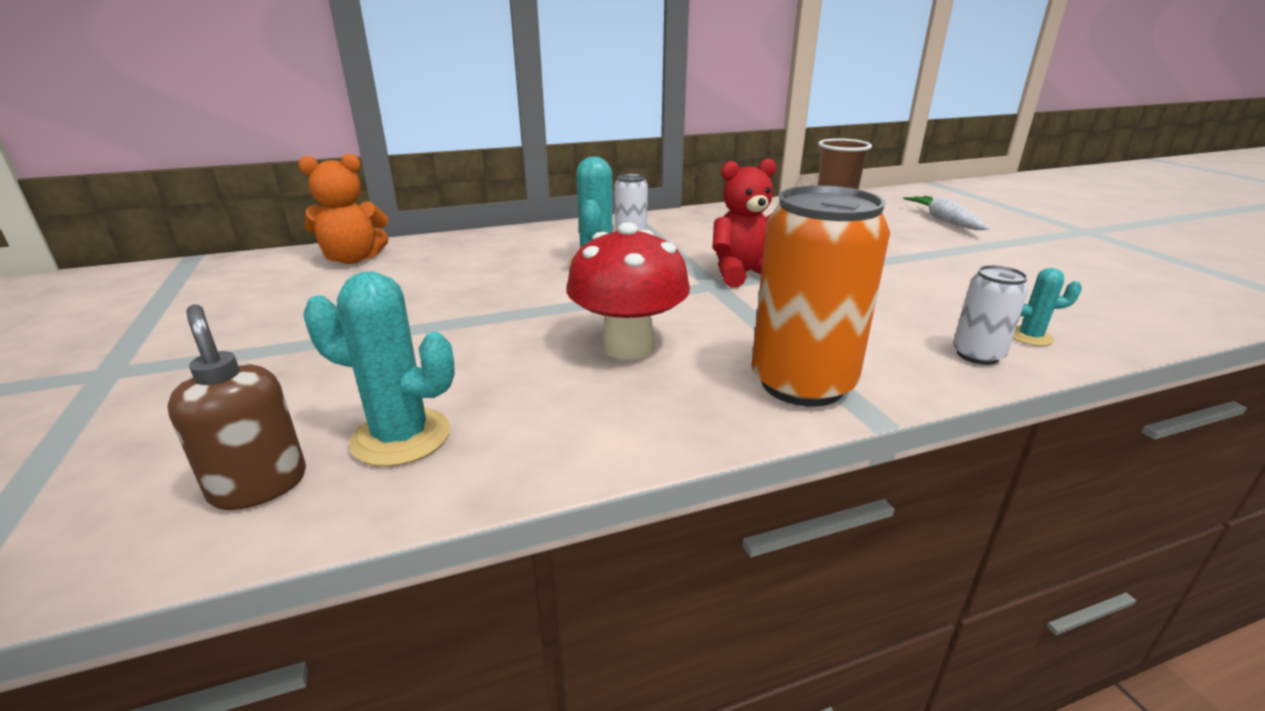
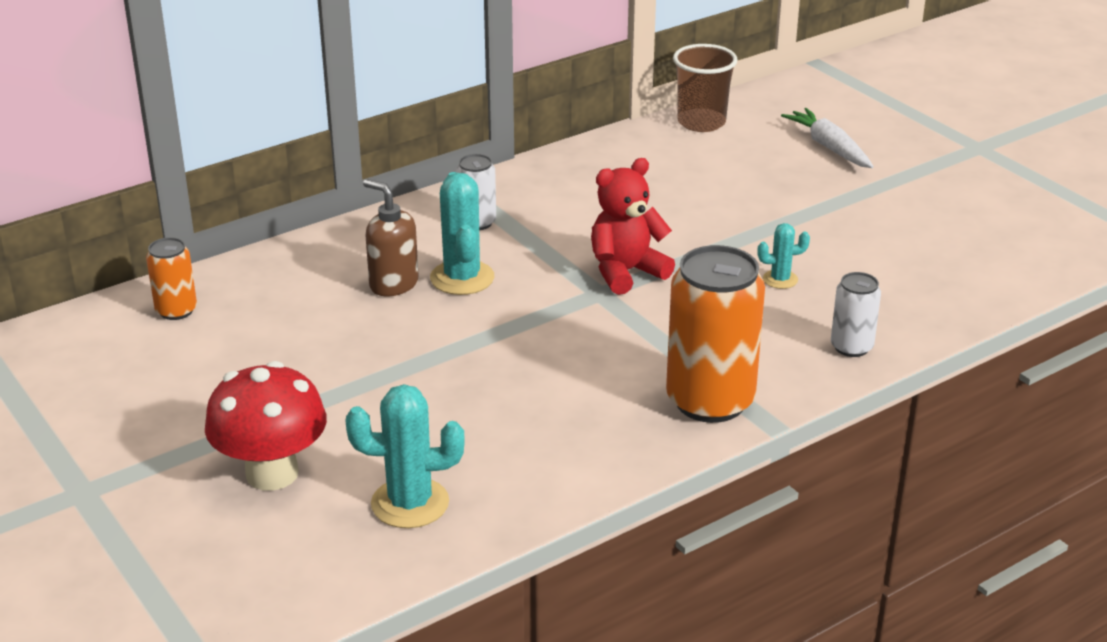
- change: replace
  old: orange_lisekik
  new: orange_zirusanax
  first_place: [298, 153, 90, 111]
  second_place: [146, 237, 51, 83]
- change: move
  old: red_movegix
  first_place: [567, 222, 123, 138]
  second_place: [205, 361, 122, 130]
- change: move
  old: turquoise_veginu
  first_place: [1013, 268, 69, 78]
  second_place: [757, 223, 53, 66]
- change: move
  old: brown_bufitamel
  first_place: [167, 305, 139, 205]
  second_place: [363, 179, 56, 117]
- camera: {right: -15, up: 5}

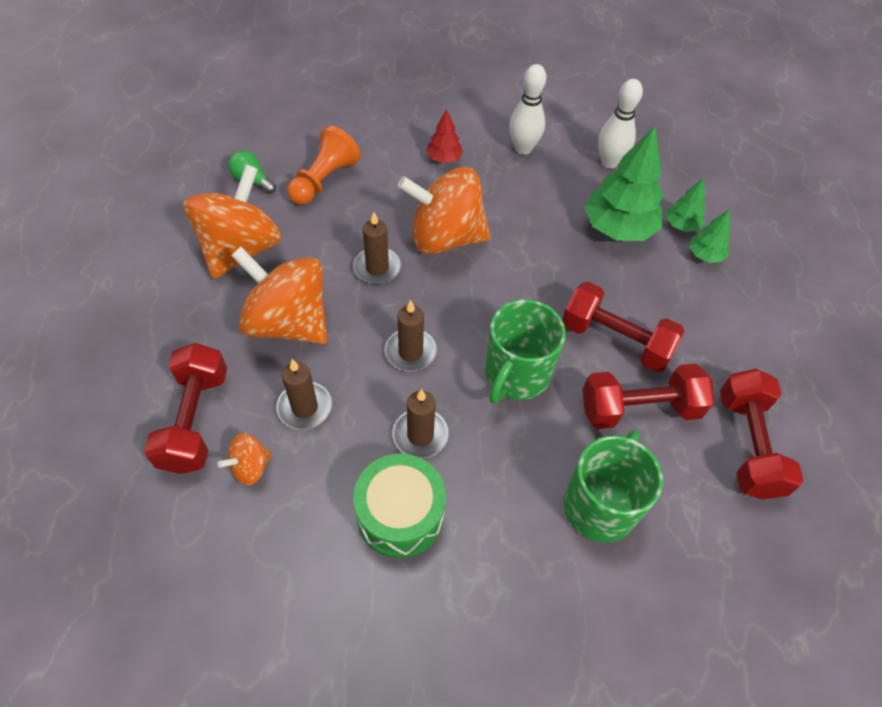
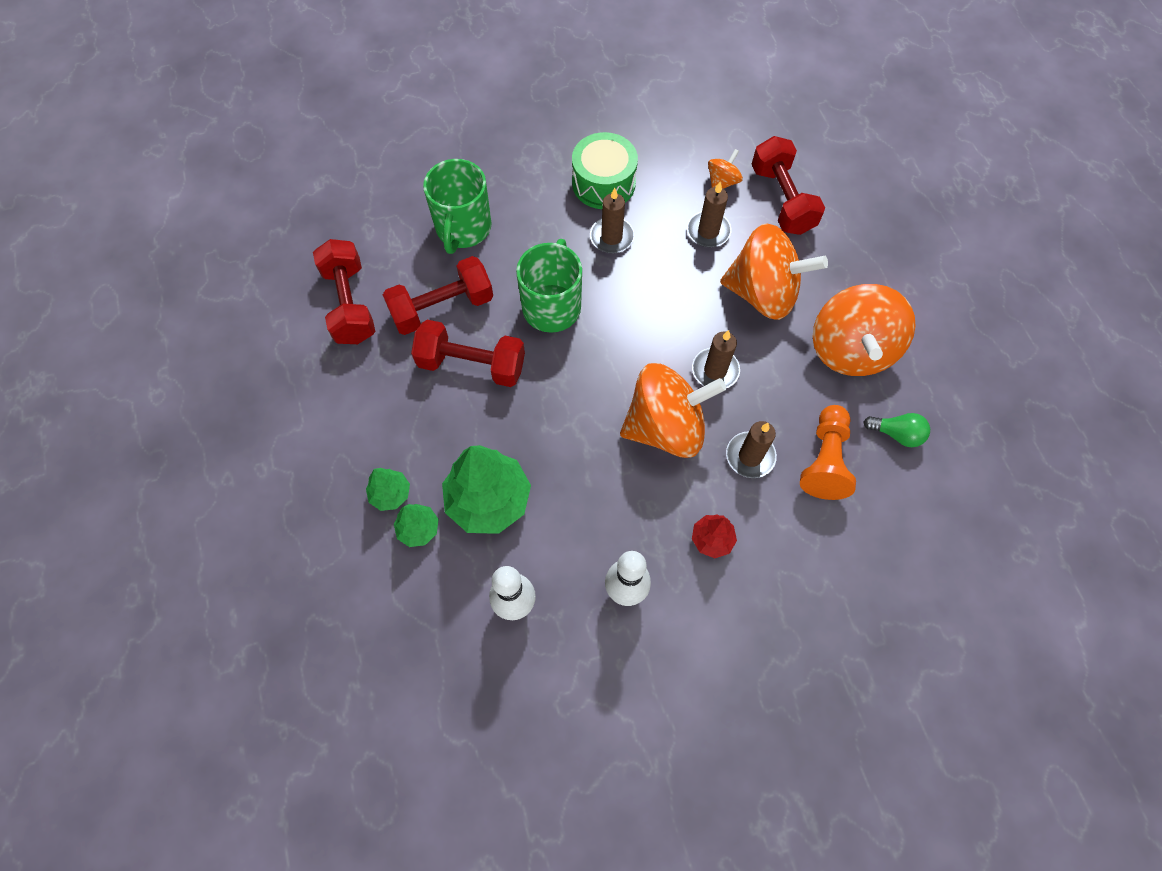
- change: move
  old: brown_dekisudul
  first_place: [385, 300, 52, 71]
  second_place: [726, 421, 51, 57]
- camera: {right: 165, up: 10}

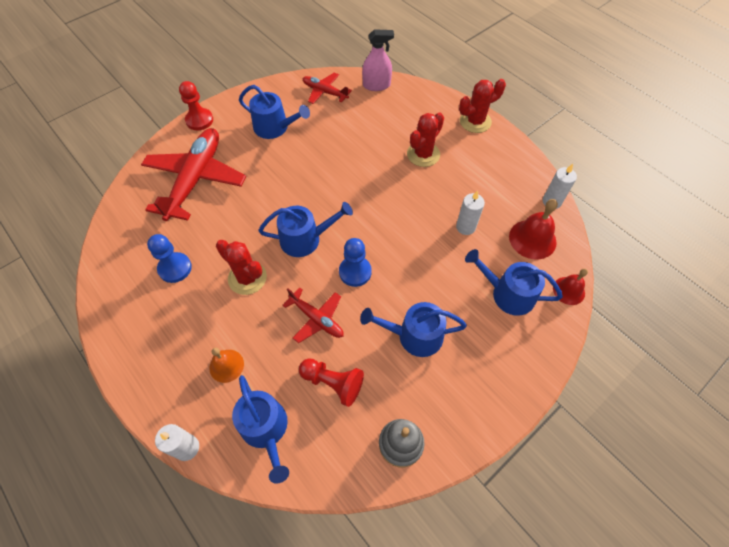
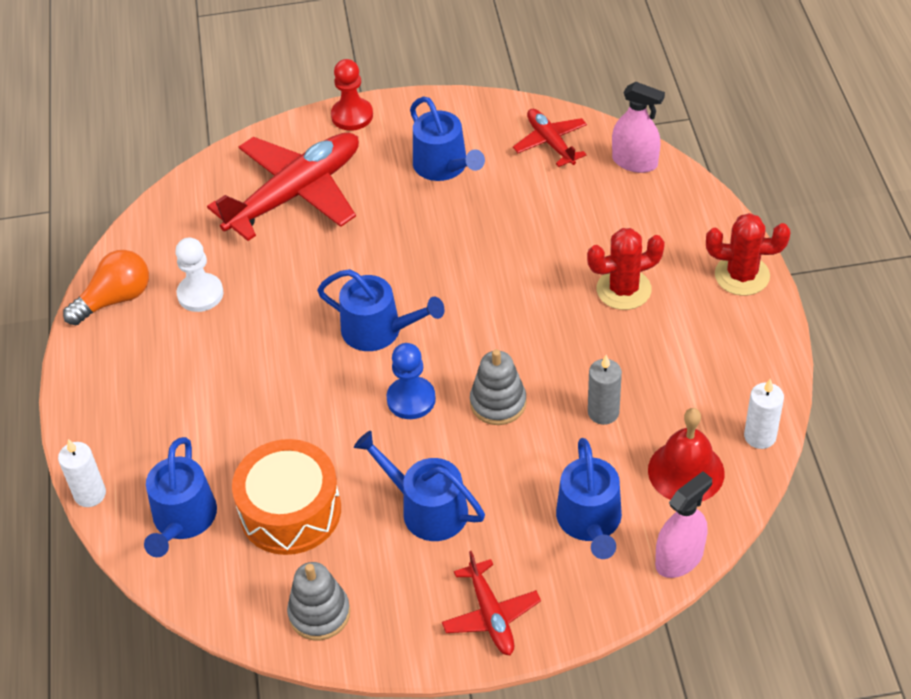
- change: recolor
  old: white_dekisudul
  new: grey_dekisudul
  first_place: [456, 191, 29, 44]
  second_place: [588, 355, 34, 70]
- change: recolor
  old: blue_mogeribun
  new: white_mogeribun
  first_place: [147, 234, 45, 49]
  second_place: [175, 238, 48, 74]
- change: delete
  old: red_veginu
  first_place: [216, 240, 51, 55]
- change: rotate
  old: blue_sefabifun
  first_place: [465, 249, 98, 67]
  second_place: [556, 438, 66, 121]
  degrees: -150
- change: replace
  old: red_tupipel
  new: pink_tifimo
  first_place: [553, 268, 35, 37]
  second_place: [655, 471, 57, 107]
- change: move
  old: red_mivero
  first_place: [282, 288, 62, 55]
  second_place: [442, 551, 99, 104]
- change: delete
  old: orange_tupipel
  first_place: [209, 348, 35, 35]
- change: replace
  old: red_mogeribun
  new: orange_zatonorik
  first_place: [299, 358, 65, 49]
  second_place: [232, 439, 109, 116]
- change: insert
  new: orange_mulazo
  second_place: [63, 250, 86, 75]
- change: insert
  new: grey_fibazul
  second_place: [470, 349, 57, 76]
- camera: {right: 35, up: -10}

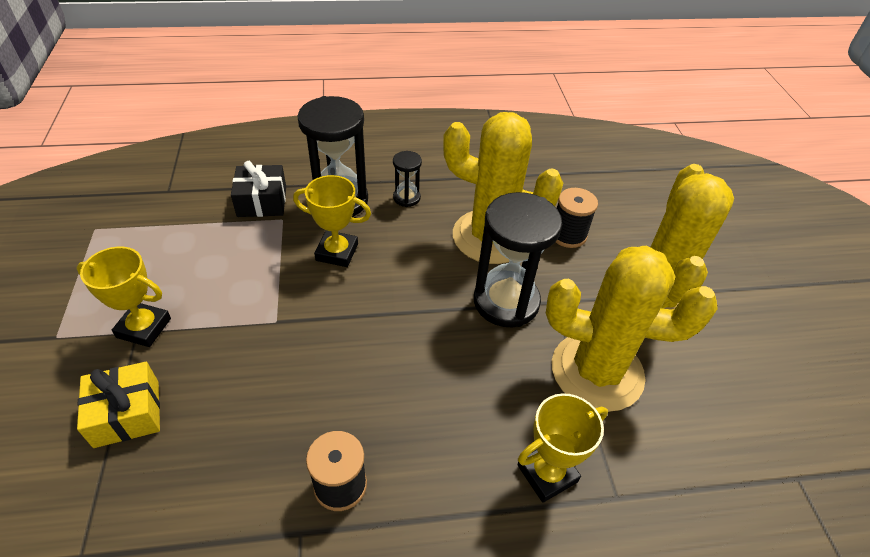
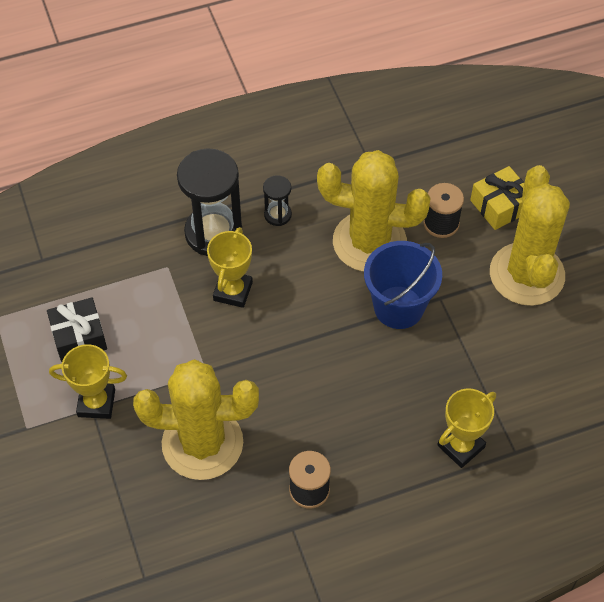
- change: move
  old: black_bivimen
  first_place: [231, 161, 55, 56]
  second_place: [47, 297, 60, 65]
- change: rotate
  old: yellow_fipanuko
  first_place: [293, 175, 78, 92]
  second_place: [207, 227, 46, 81]
  degrees: -75
- change: replace
  old: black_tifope
  new: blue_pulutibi
  first_place: [474, 192, 88, 135]
  second_place: [364, 241, 78, 88]
- change: move
  old: yellow_veginu
  first_place: [546, 246, 172, 166]
  second_place: [133, 359, 126, 121]
- change: move
  old: yellow_bivimen
  first_place: [77, 362, 83, 86]
  second_place: [470, 166, 54, 64]
- camera: {right: -10, up: 10}

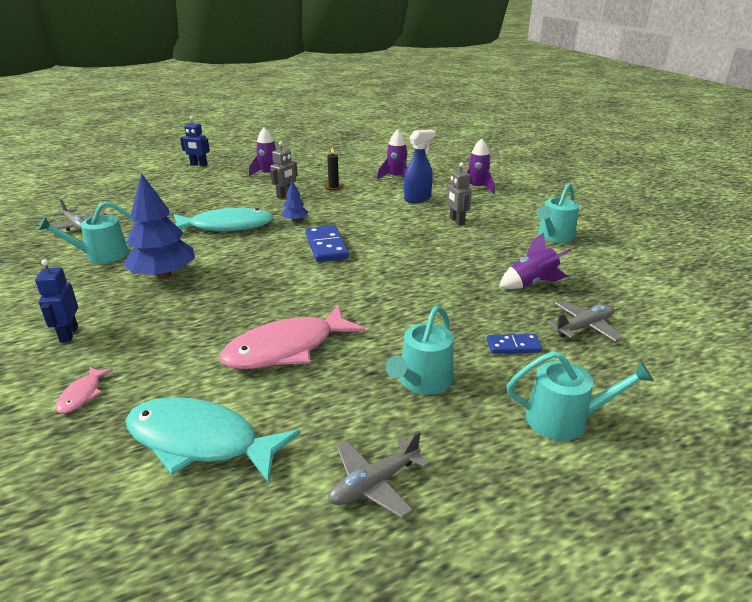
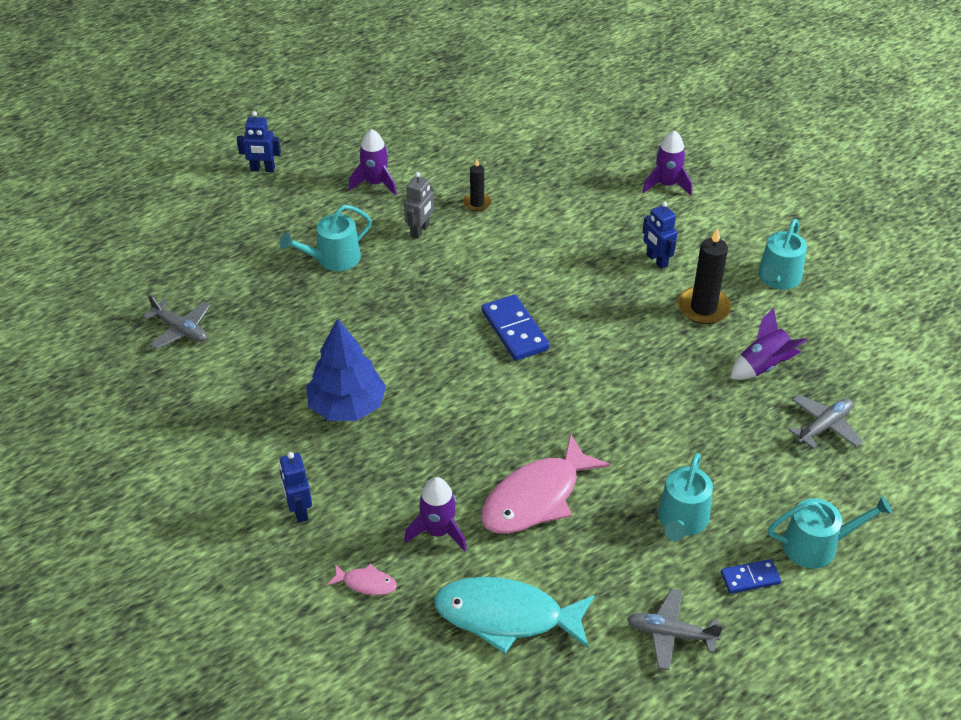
- change: move
  old: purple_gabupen
  first_place: [377, 130, 31, 50]
  second_place: [404, 477, 63, 74]
- change: delete
  old: blue_tifimo
  first_place: [404, 130, 32, 73]
- change: recolor
  old: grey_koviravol
  new: blue_koviravol
  first_place: [447, 162, 25, 63]
  second_place: [643, 201, 35, 68]
- change: delete
  old: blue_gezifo
  first_place: [281, 181, 27, 41]
- change: move
  old: turquoise_sefabifun
  first_place: [38, 201, 97, 63]
  second_place: [280, 205, 92, 66]
- change: delete
  old: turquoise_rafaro
  first_place: [174, 208, 100, 23]
- change: move
  old: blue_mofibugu
  first_place: [487, 334, 55, 20]
  second_place: [721, 559, 60, 35]
- change: rotate
  old: pink_rafaro
  first_place: [55, 366, 58, 47]
  second_place: [327, 564, 70, 31]
  degrees: -75
- change: rotate
  old: grey_mivero
  first_place: [328, 431, 102, 88]
  second_place: [627, 589, 96, 81]
  degrees: 60
- change: insert
  new: black_dekisudul
  second_place: [678, 228, 53, 96]
- camera: {right: -10, up: 15}

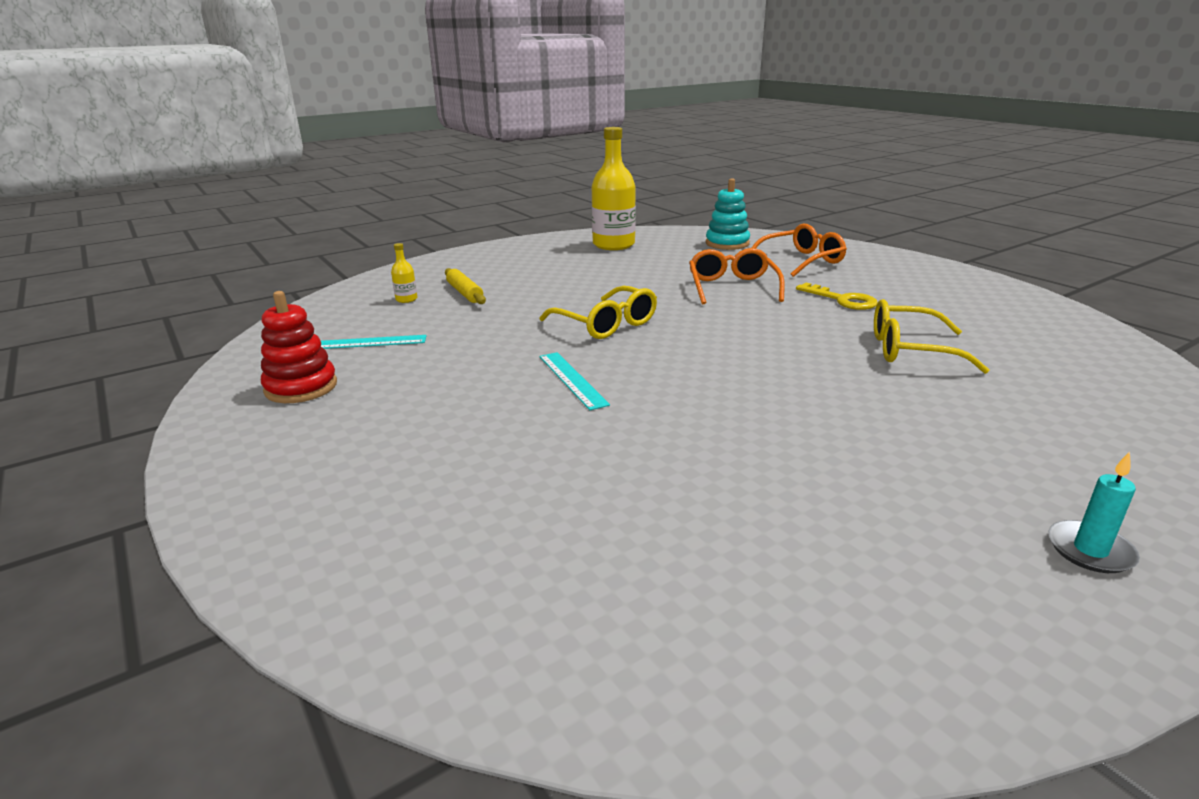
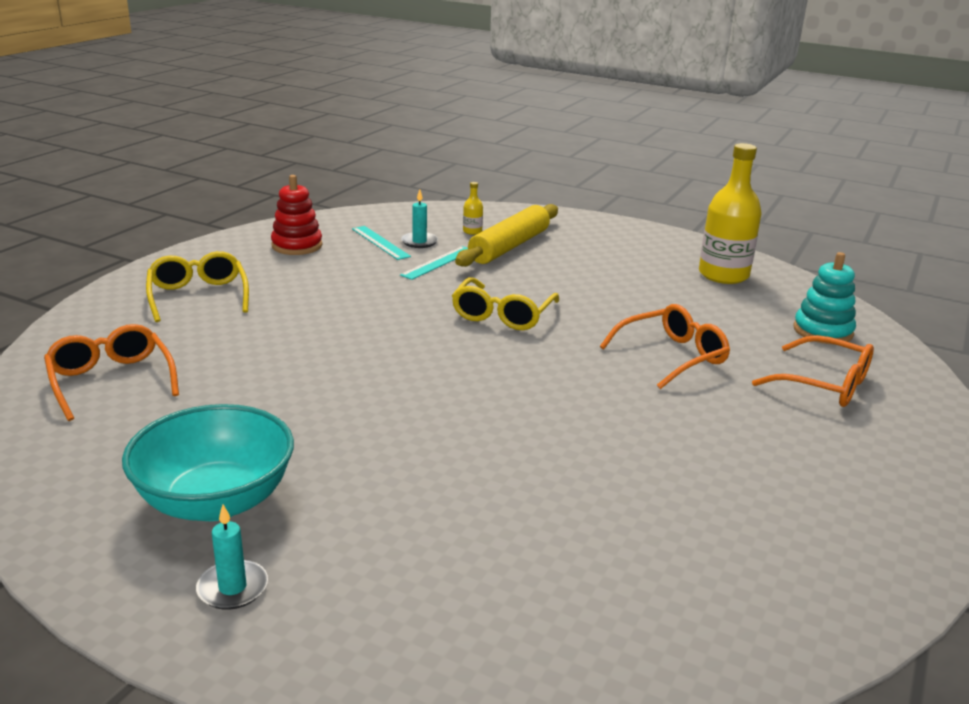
- change: resize
  old: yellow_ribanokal
  first_place: [445, 268, 41, 36]
  second_place: [455, 204, 103, 63]
  factor: 1.82
- change: delete
  old: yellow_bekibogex
  first_place: [796, 283, 82, 27]
- change: move
  old: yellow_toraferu
  first_place: [874, 299, 115, 75]
  second_place: [146, 251, 103, 71]
- change: move
  old: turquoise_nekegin
  first_place: [540, 352, 70, 58]
  second_place: [400, 246, 68, 34]
- change: insert
  new: turquoise_dekisudul
  second_place: [401, 189, 37, 59]
- change: insert
  new: orange_toraferu
  second_place: [44, 324, 135, 97]
- change: insert
  new: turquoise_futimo
  second_place: [122, 404, 172, 117]
- camera: {right: 60, up: 0}

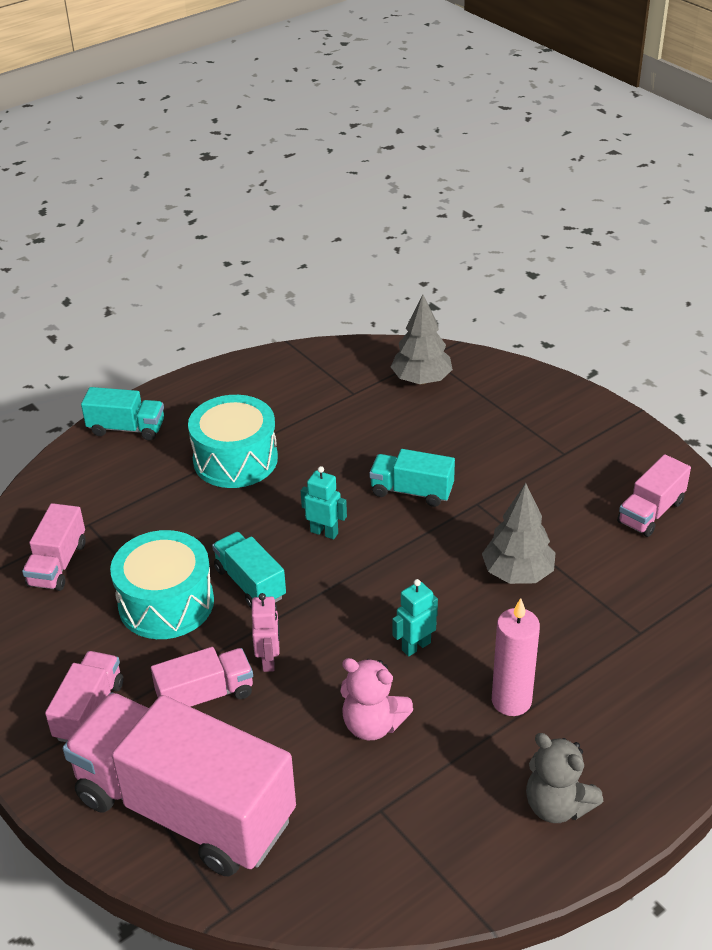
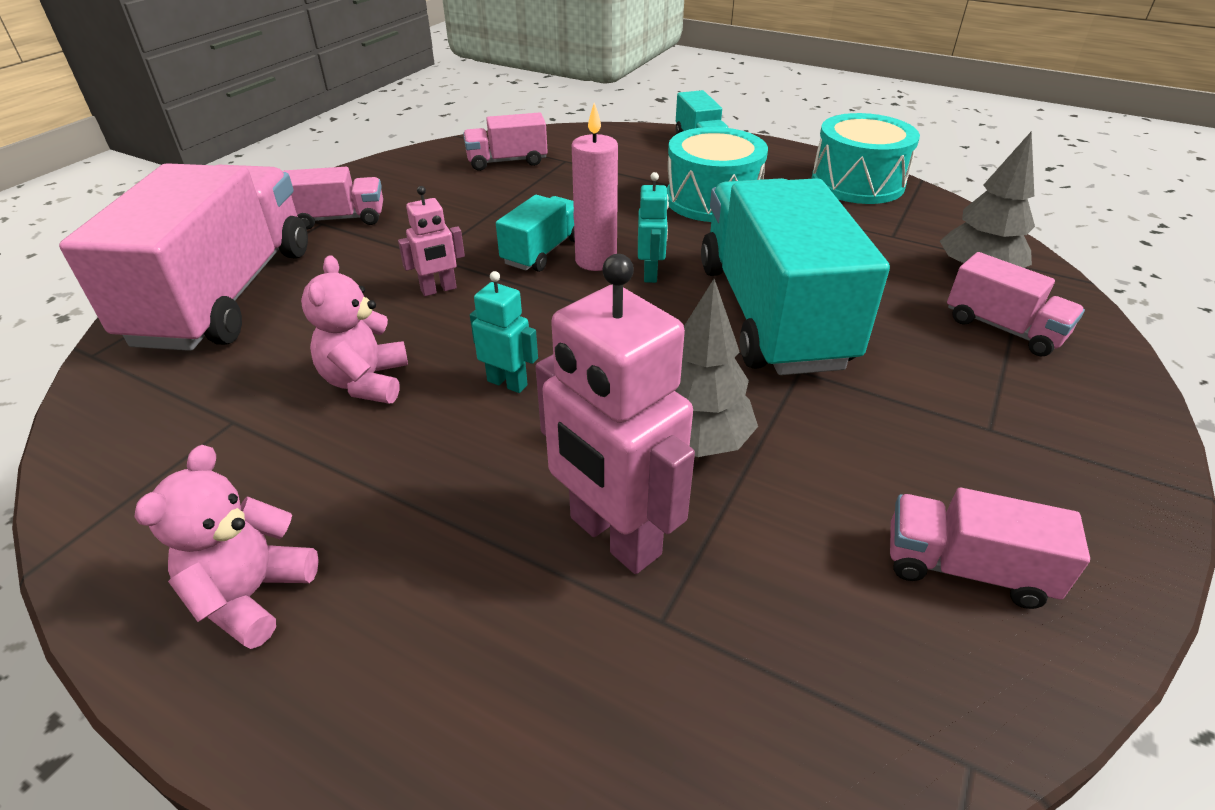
- change: resize
  old: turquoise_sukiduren
  first_place: [369, 449, 86, 58]
  second_place: [701, 178, 189, 197]
  factor: 2.16
- change: move
  old: turquoise_zatonorik
  first_place: [110, 530, 104, 109]
  second_place: [811, 113, 109, 91]
- change: move
  old: pink_dekisudul
  first_place: [492, 598, 48, 118]
  second_place: [572, 103, 46, 168]
- change: move
  old: pink_sukiduren
  first_place: [151, 647, 102, 60]
  second_place: [947, 252, 138, 104]
- change: recolor
  old: grey_lisekik
  new: pink_lisekik
  first_place: [526, 733, 78, 90]
  second_place: [134, 445, 185, 204]
- change: insert
  new: pink_koviravol
  second_place: [535, 254, 160, 320]
- camera: {right: 65, up: 0}

